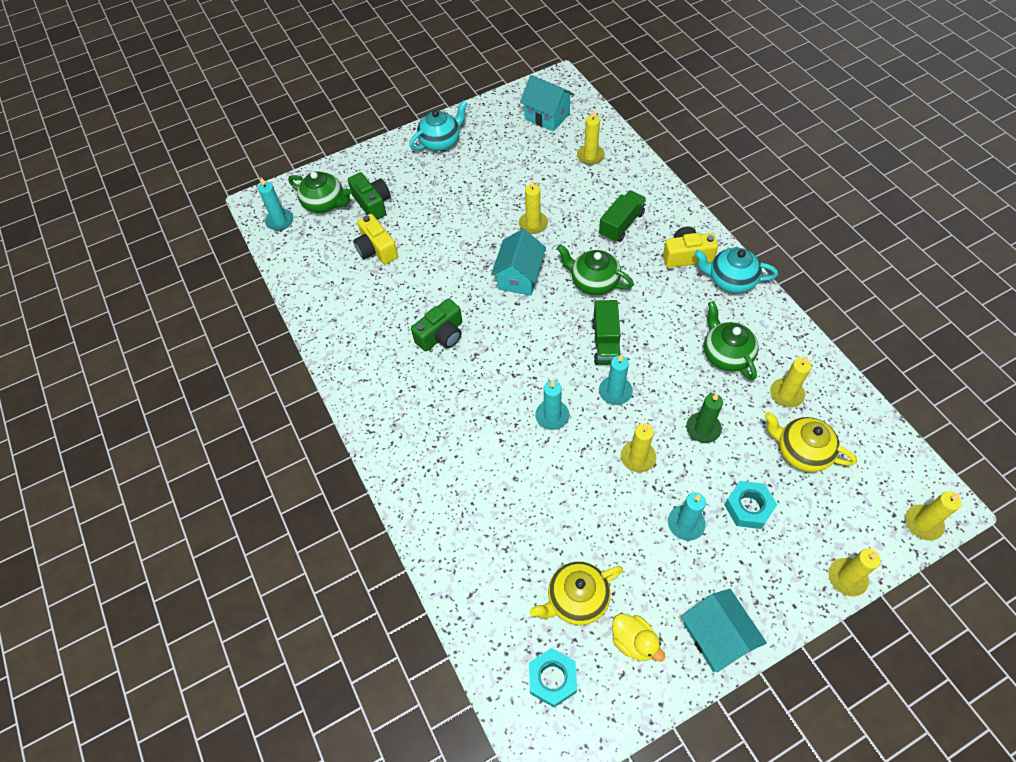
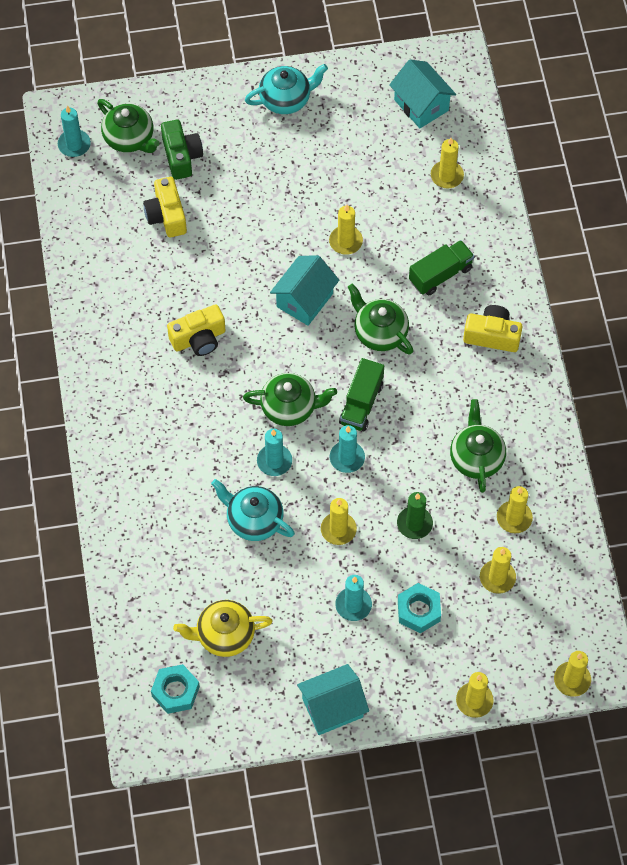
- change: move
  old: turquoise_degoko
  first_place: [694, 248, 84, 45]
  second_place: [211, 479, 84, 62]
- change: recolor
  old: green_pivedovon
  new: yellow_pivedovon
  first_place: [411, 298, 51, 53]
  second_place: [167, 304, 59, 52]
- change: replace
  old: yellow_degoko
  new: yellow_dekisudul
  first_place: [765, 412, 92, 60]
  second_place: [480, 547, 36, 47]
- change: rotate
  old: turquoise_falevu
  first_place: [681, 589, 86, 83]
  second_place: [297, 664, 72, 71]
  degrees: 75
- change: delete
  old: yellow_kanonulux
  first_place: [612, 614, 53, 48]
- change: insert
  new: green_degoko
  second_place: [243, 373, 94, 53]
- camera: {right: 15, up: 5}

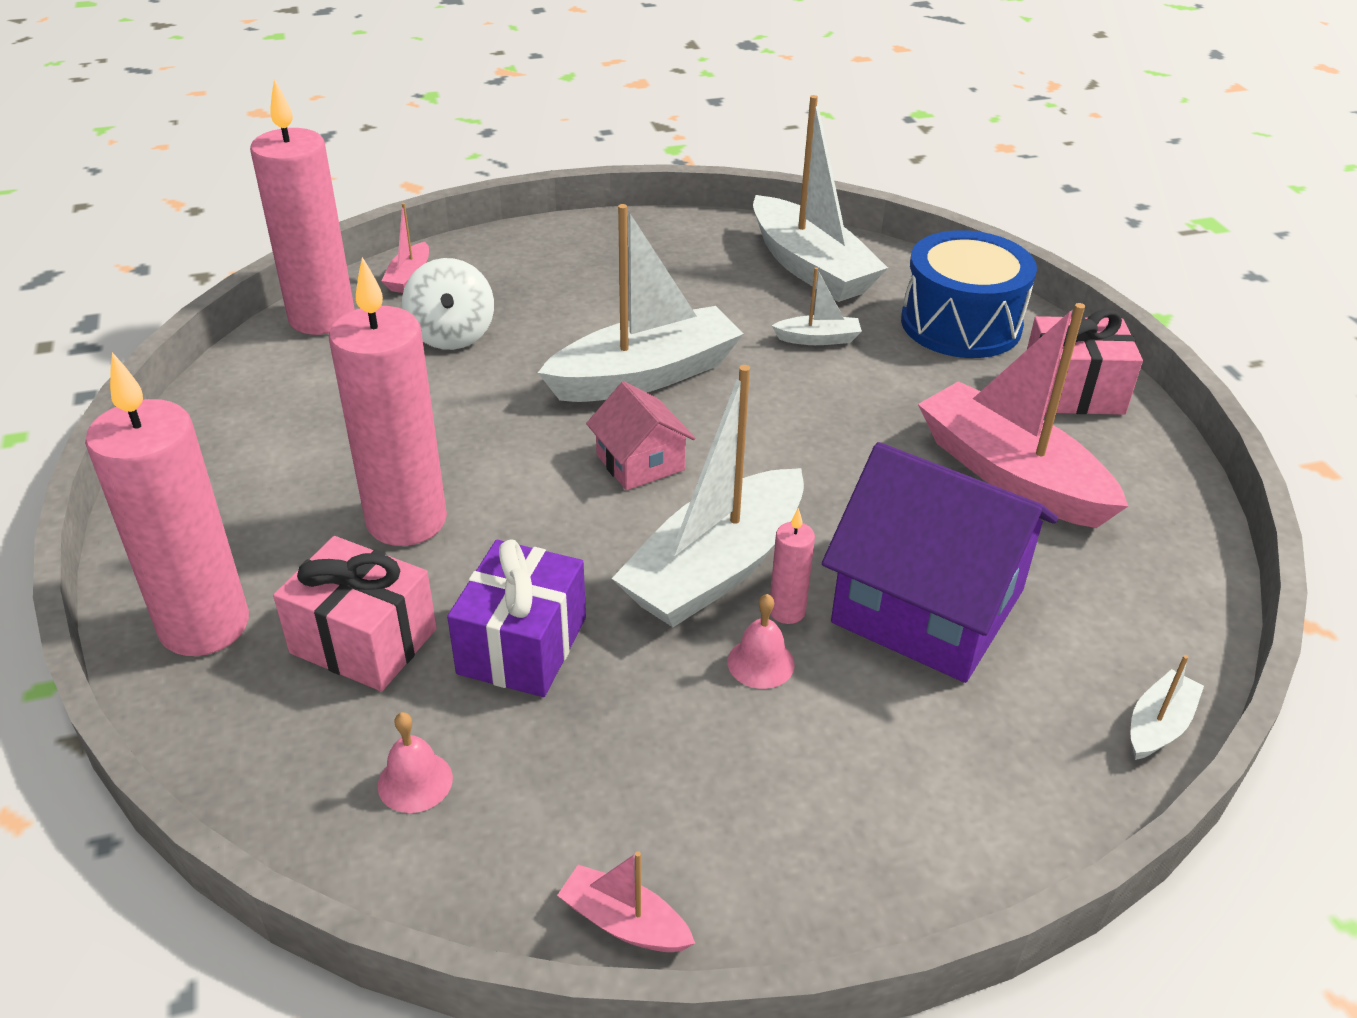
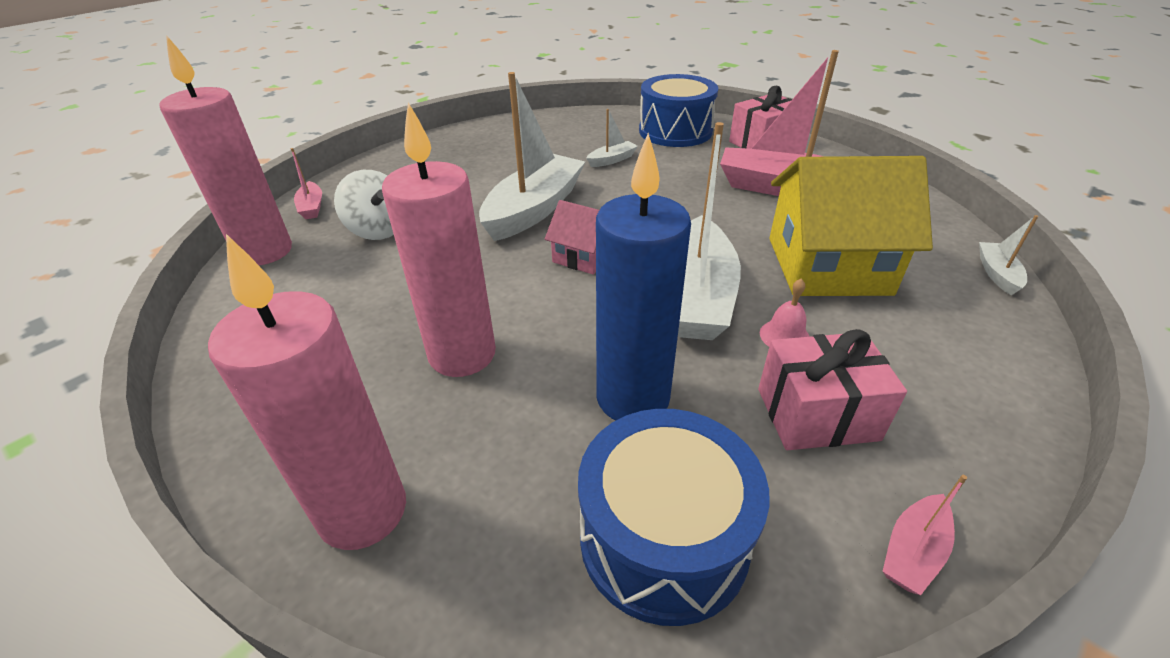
- change: delete
  old: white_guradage
  first_place: [753, 95, 135, 207]
- change: recolor
  old: purple_falevu
  new: yellow_falevu
  first_place: [822, 442, 236, 241]
  second_place: [769, 156, 164, 140]
- change: delete
  old: pink_dekisudul
  first_place: [770, 508, 45, 116]
- change: move
  old: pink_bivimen
  first_place: [273, 536, 164, 155]
  second_place: [758, 329, 149, 121]
- change: replace
  old: purple_bivimen
  new: blue_dekisudul
  first_place: [447, 539, 139, 158]
  second_place: [596, 133, 95, 287]
- change: replace
  old: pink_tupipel
  new: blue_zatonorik
  first_place: [378, 712, 75, 101]
  second_place: [578, 409, 191, 217]
- change: rotate
  old: pink_guradage
  first_place: [557, 851, 138, 101]
  second_place: [883, 475, 84, 120]
  degrees: -45
- camera: {right: -30, up: 0}

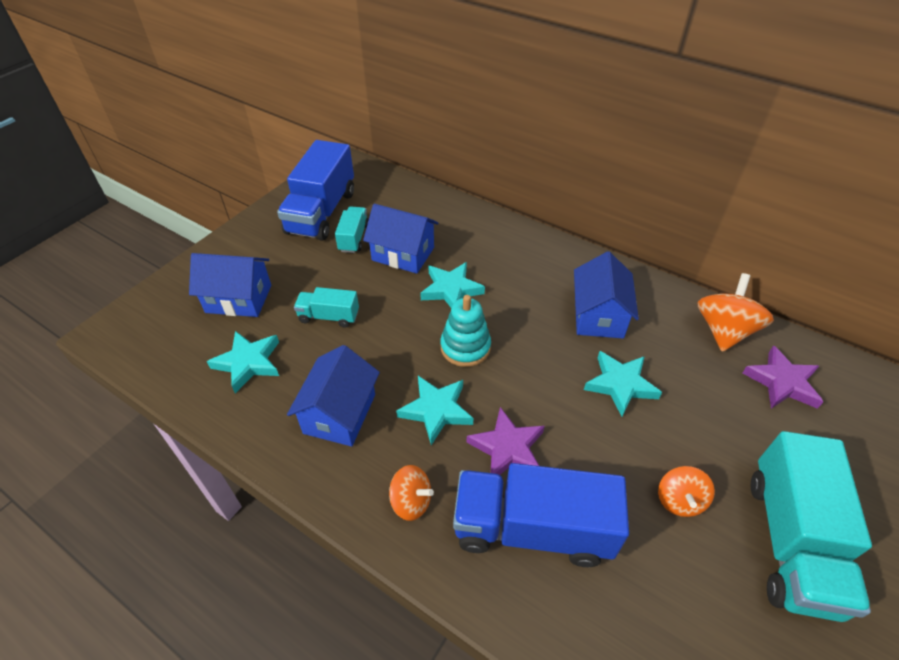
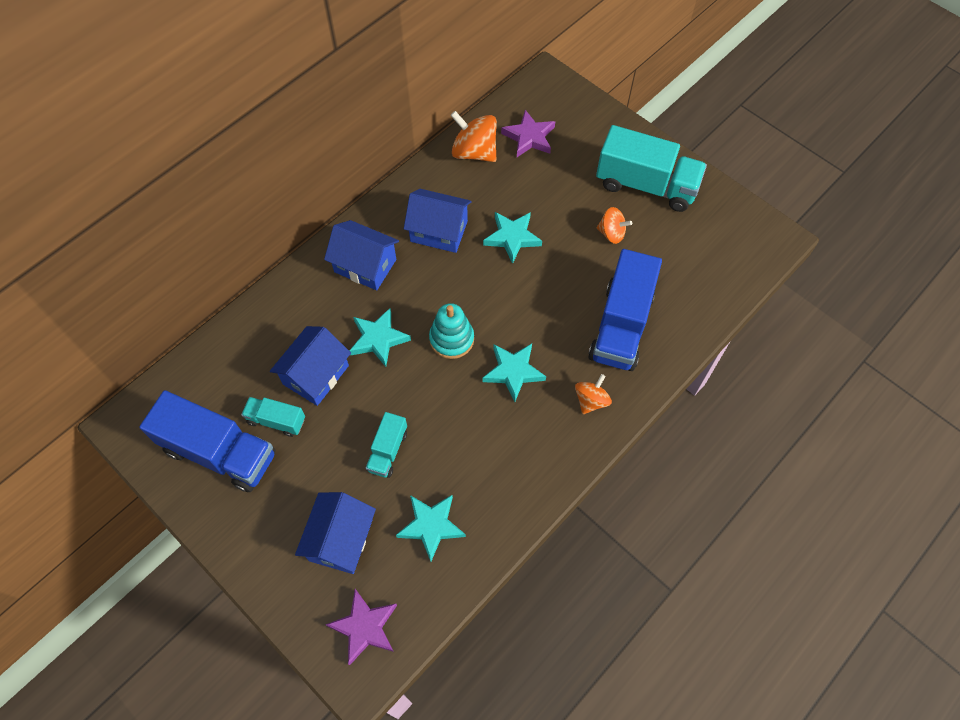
- change: move
  old: blue_falevu
  first_place: [287, 345, 93, 102]
  second_place: [324, 220, 75, 70]
- change: move
  old: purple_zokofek
  first_place: [466, 407, 79, 68]
  second_place: [325, 589, 72, 76]
- camera: {right: -80, up: 15}

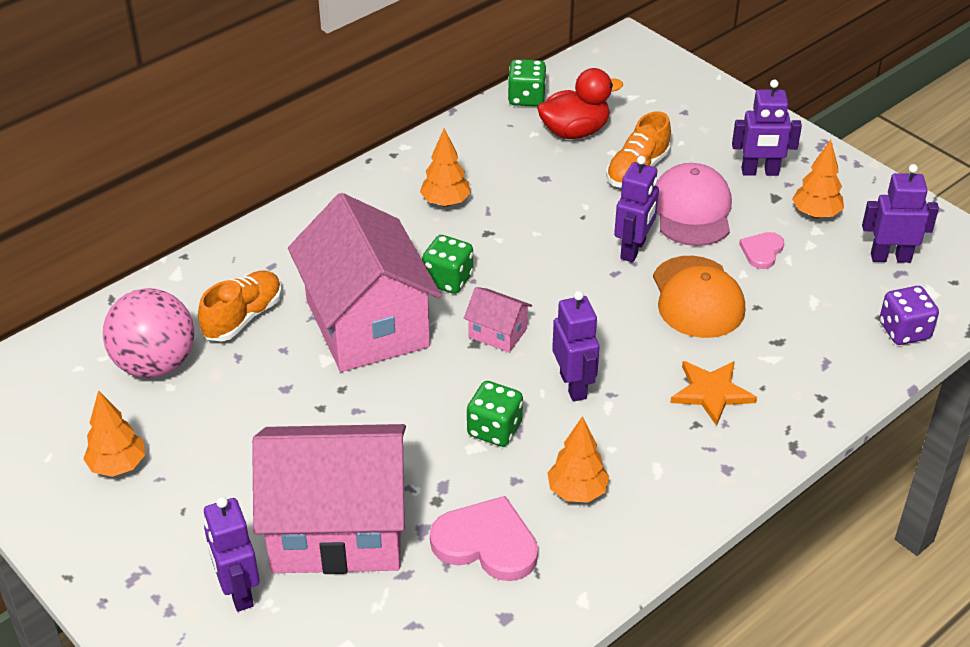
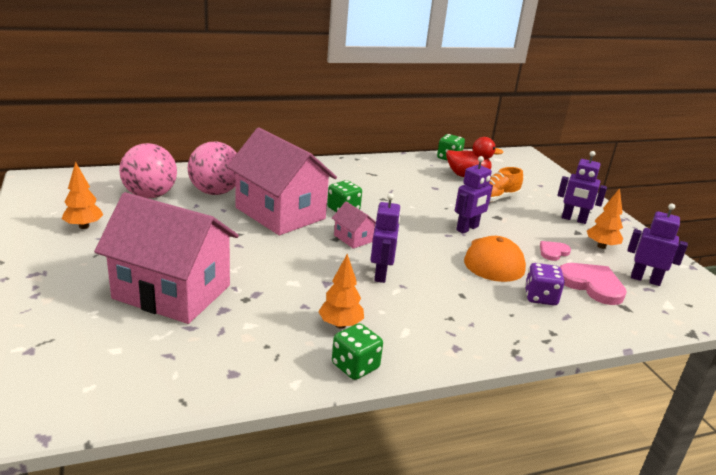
- change: delete
  old: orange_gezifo
  first_place: [420, 129, 51, 78]
- change: delete
  old: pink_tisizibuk
  first_place: [656, 163, 76, 83]
- change: rotate
  old: pink_falevu
  first_place: [288, 193, 154, 179]
  second_place: [227, 127, 110, 108]
  degrees: -45
- change: replace
  old: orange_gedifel
  new: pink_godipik
  first_place: [198, 270, 84, 71]
  second_place: [188, 142, 49, 53]
- change: move
  old: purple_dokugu
  first_place: [879, 286, 60, 59]
  second_place: [525, 263, 40, 42]
- change: delete
  old: orange_zokofek
  first_place: [670, 361, 87, 65]
- change: move
  old: green_dokugu
  first_place: [467, 381, 56, 66]
  second_place: [332, 323, 51, 57]
- change: move
  old: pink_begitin
  first_place: [430, 496, 108, 85]
  second_place: [560, 263, 67, 42]
- change: delete
  old: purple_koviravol
  first_place: [204, 497, 56, 115]
- camera: {right: 20, up: -15}

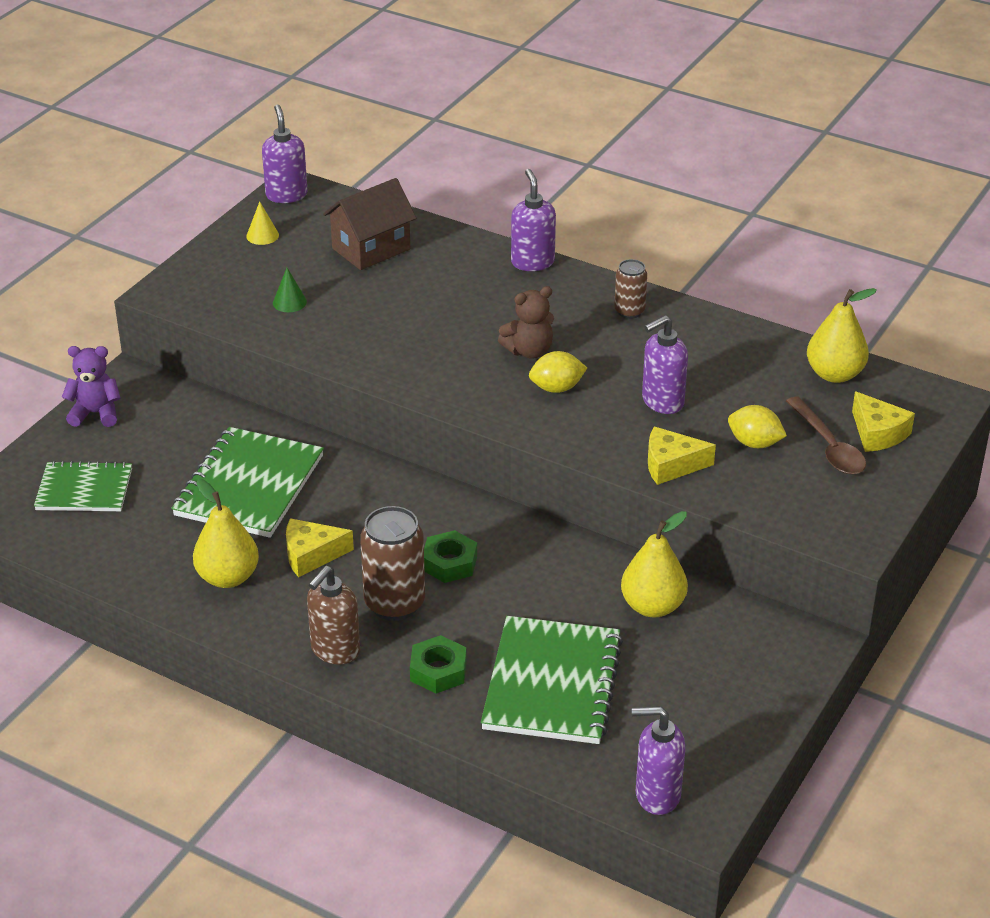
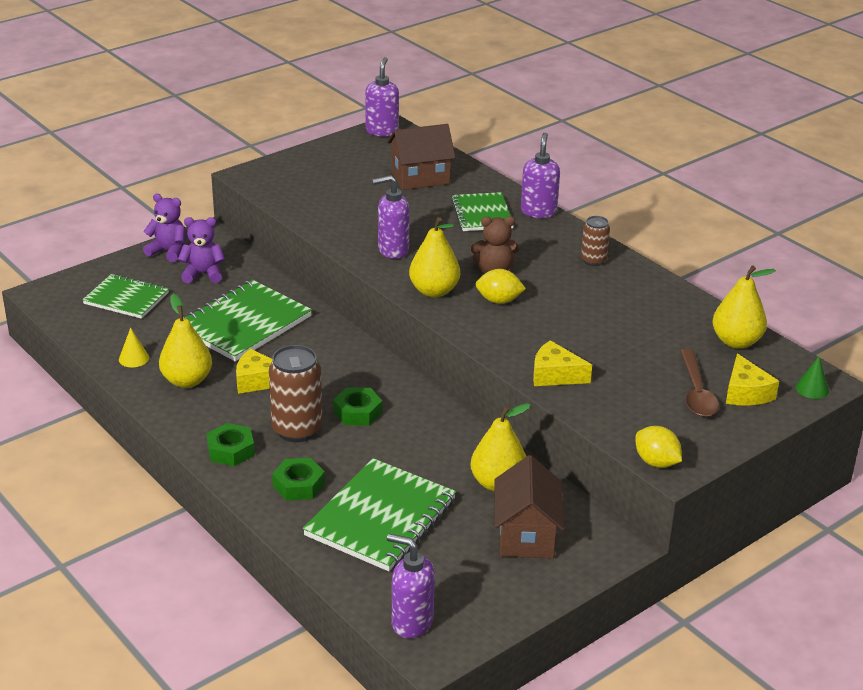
- change: move
  old: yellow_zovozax
  first_place: [246, 201, 33, 44]
  second_place: [119, 328, 30, 39]
- change: move
  old: green_zovozax
  first_place: [273, 268, 34, 44]
  second_place: [796, 356, 33, 43]
- change: move
  old: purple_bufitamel
  first_place: [642, 315, 46, 99]
  second_place: [372, 175, 38, 84]
- change: move
  old: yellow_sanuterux
  first_place: [728, 405, 59, 43]
  second_place: [635, 426, 47, 42]
- change: replace
  old: brown_bufitamel
  new: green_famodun
  first_place: [307, 566, 53, 98]
  second_place: [207, 423, 48, 43]
- change: insert
  new: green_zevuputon
  second_place: [451, 192, 62, 39]
- change: insert
  new: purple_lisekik
  second_place: [178, 217, 47, 66]
- change: insert
  new: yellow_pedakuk
  second_place: [409, 217, 51, 80]
- change: insert
  new: brown_falevu
  second_place: [495, 455, 69, 103]
- camera: {right: 20, up: -5}

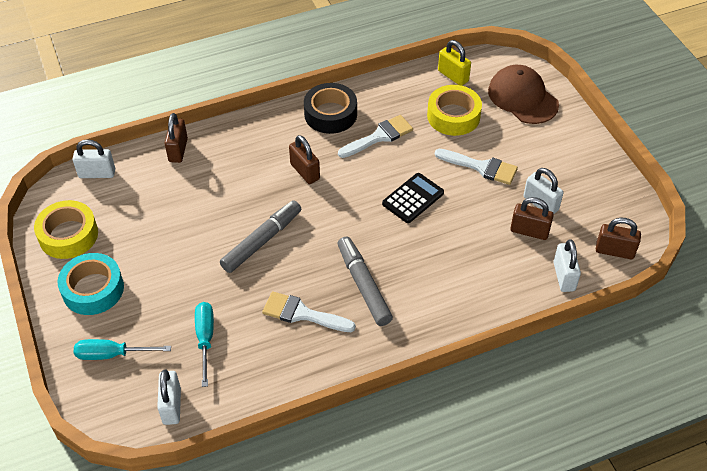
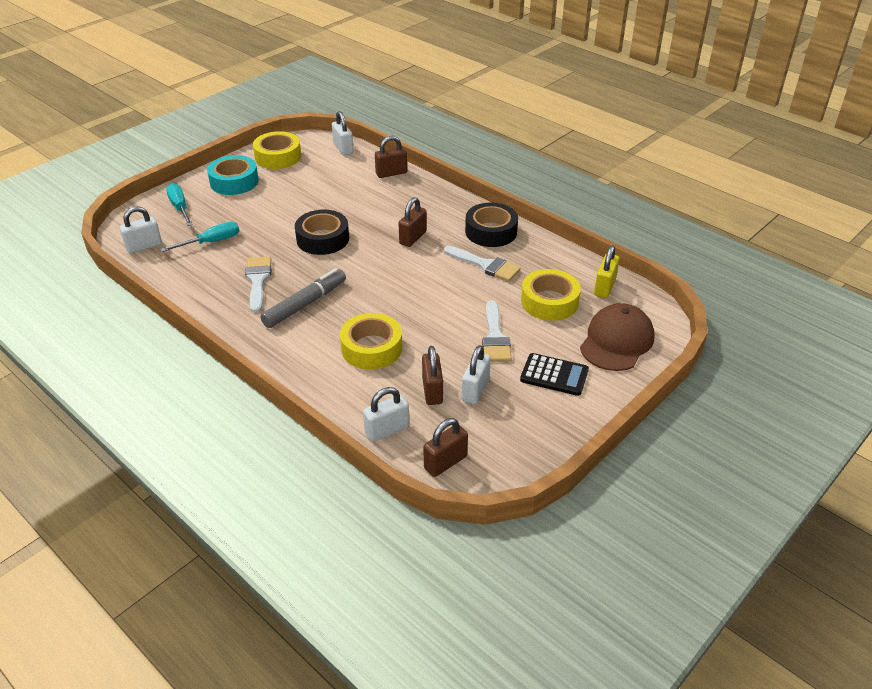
- change: move
  old: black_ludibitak
  first_place: [382, 173, 62, 50]
  second_place: [520, 353, 69, 43]
- change: replace
  old: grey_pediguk
  new: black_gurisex
  first_place: [220, 200, 81, 73]
  second_place: [295, 210, 54, 45]
- change: rotate
  old: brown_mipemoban
  first_place: [596, 218, 45, 41]
  second_place: [424, 418, 44, 59]
  degrees: 60
- change: insert
  new: yellow_gurisex
  second_place: [340, 313, 62, 57]
- camera: {right: 65, up: -10}

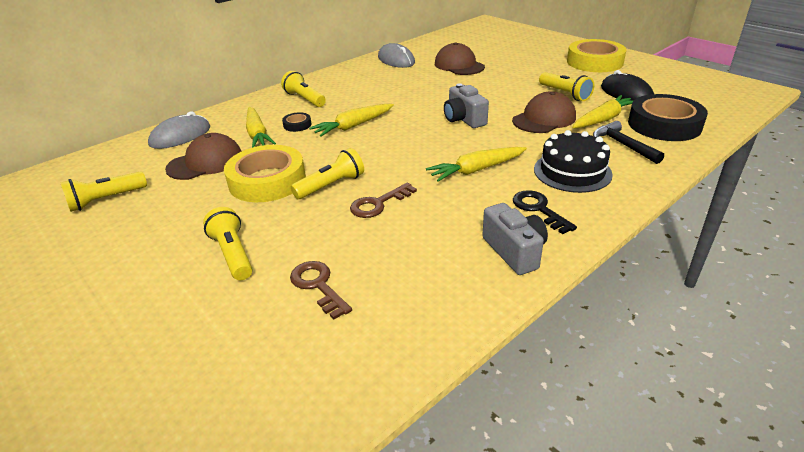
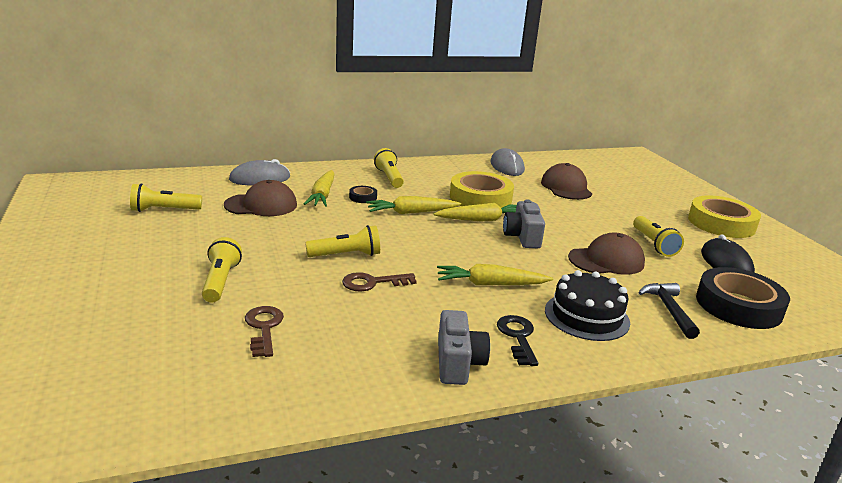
- change: move
  old: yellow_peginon
  first_place: [572, 95, 62, 33]
  second_place: [434, 203, 83, 18]
- change: move
  old: yellow_gurisex
  first_place: [224, 145, 82, 57]
  second_place: [450, 171, 64, 37]
- camera: {right: 20, up: -10}

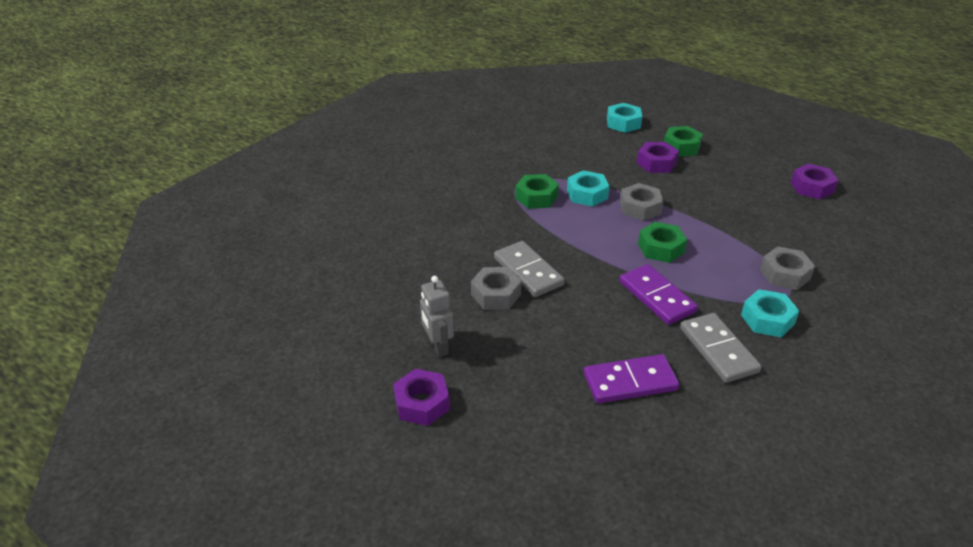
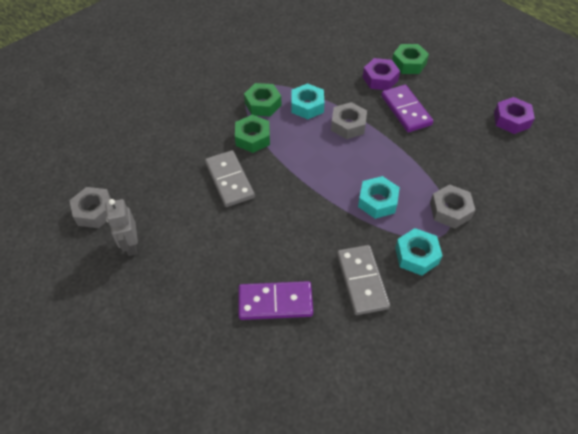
- change: move
  old: turquoise_famodun
  first_place: [607, 103, 35, 30]
  second_place: [358, 176, 42, 43]
- change: move
  old: green_famodun
  first_place: [638, 222, 49, 41]
  second_place: [235, 115, 35, 38]
- change: move
  old: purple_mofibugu
  first_place: [619, 264, 79, 61]
  second_place: [381, 85, 52, 47]
- change: move
  old: grey_famodun
  first_place: [471, 267, 51, 43]
  second_place: [69, 187, 42, 41]
- change: delete
  old: purple_famodun
  first_place: [393, 369, 57, 57]
- camera: {right: 10, up: 15}

